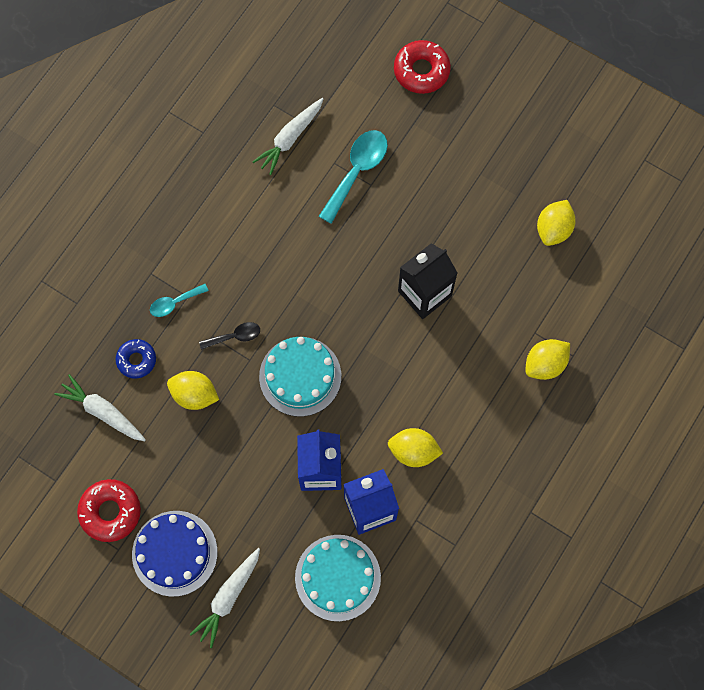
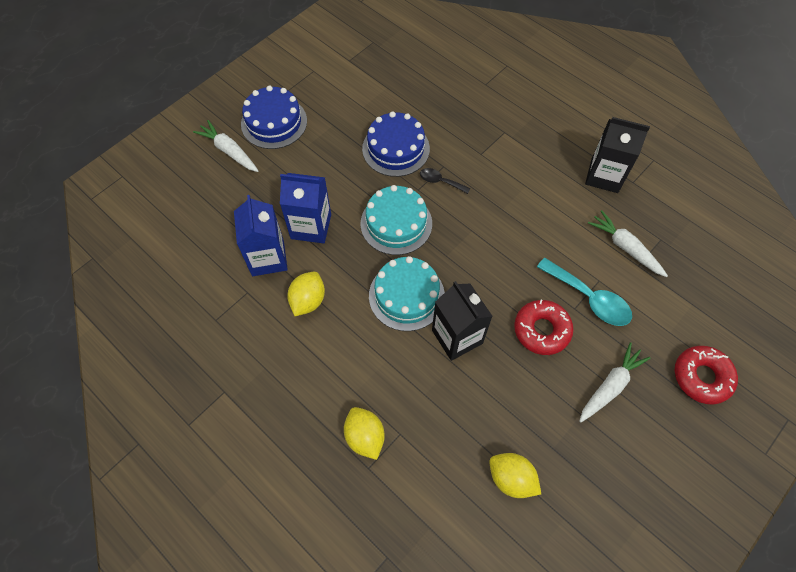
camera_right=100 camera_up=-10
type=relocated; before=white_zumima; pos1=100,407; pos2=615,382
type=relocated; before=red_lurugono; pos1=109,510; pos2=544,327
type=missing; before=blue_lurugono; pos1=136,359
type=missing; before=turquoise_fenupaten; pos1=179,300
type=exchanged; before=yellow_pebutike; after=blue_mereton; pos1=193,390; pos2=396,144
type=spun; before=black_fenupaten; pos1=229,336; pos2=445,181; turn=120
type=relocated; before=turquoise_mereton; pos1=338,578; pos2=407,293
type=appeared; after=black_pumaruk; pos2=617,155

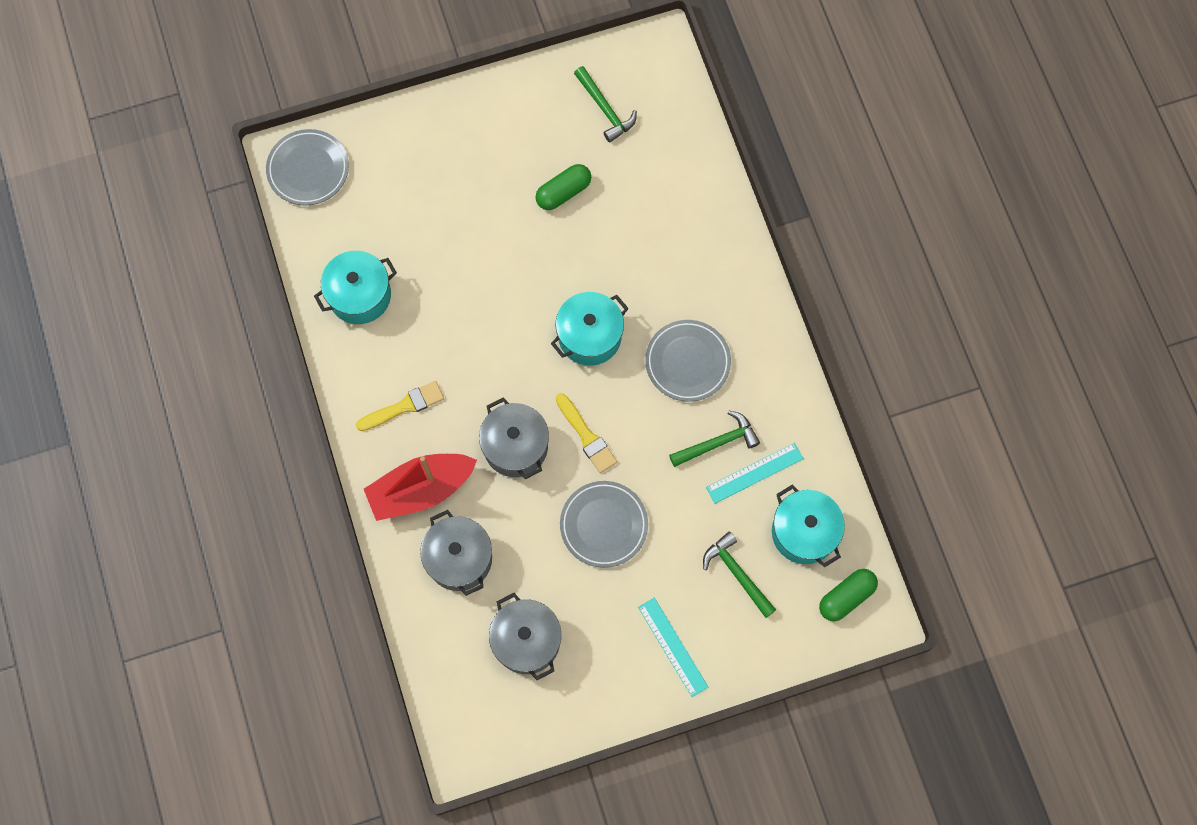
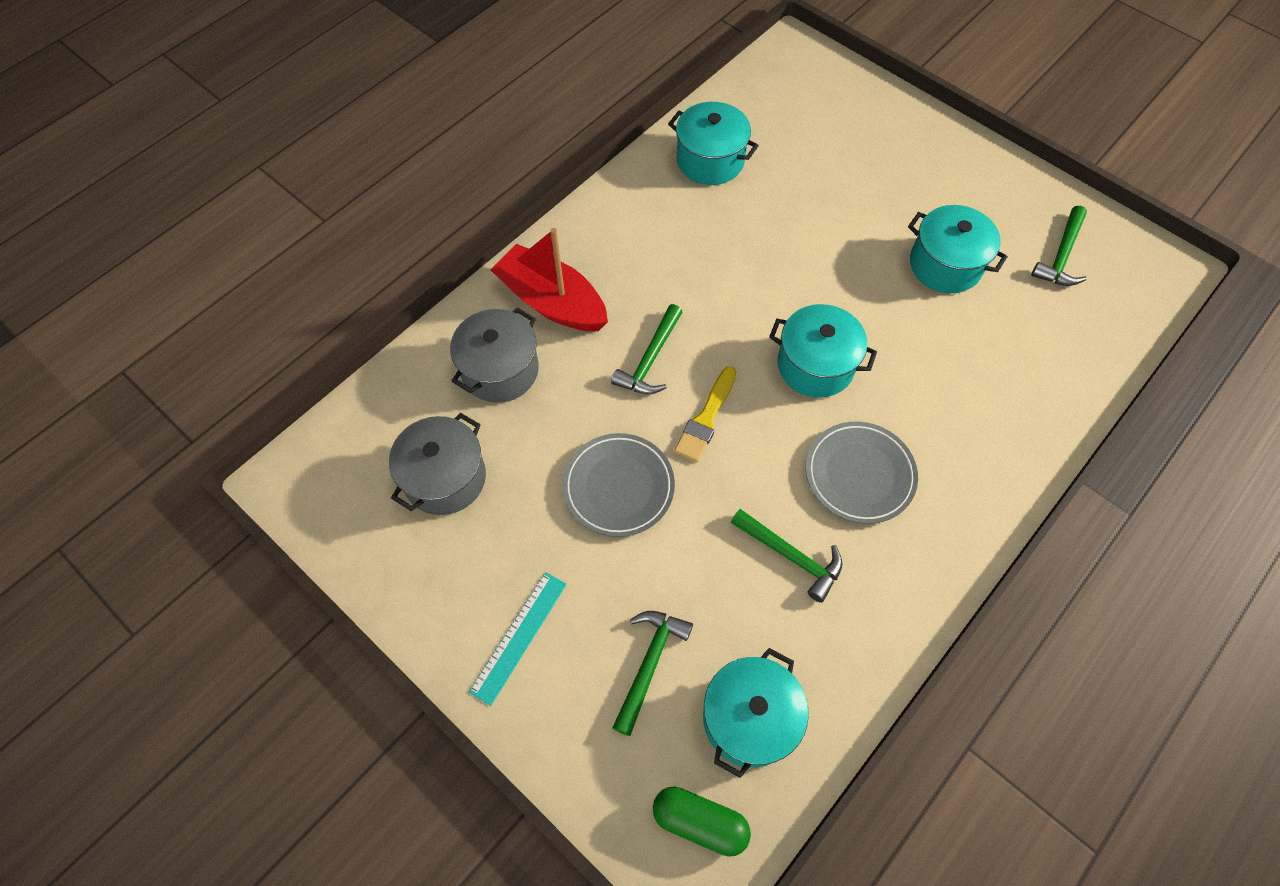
camera_right=60 camera_up=-10
type=missing; before=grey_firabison; pos1=307,167
type=missing; before=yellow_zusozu; pos1=400,406
type=exchanged; before=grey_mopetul; after=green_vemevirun; pos1=514,438; pos2=647,349
type=exchanged; before=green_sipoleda; after=turquoise_mopetul; pos1=563,187; pos2=958,249
type=missing; before=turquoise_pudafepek; pos1=755,473

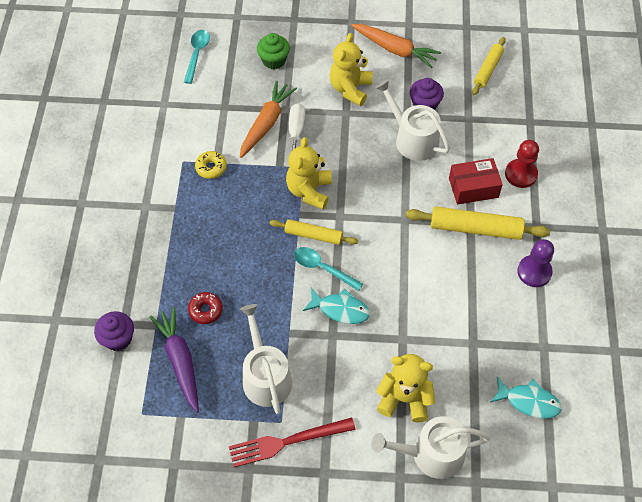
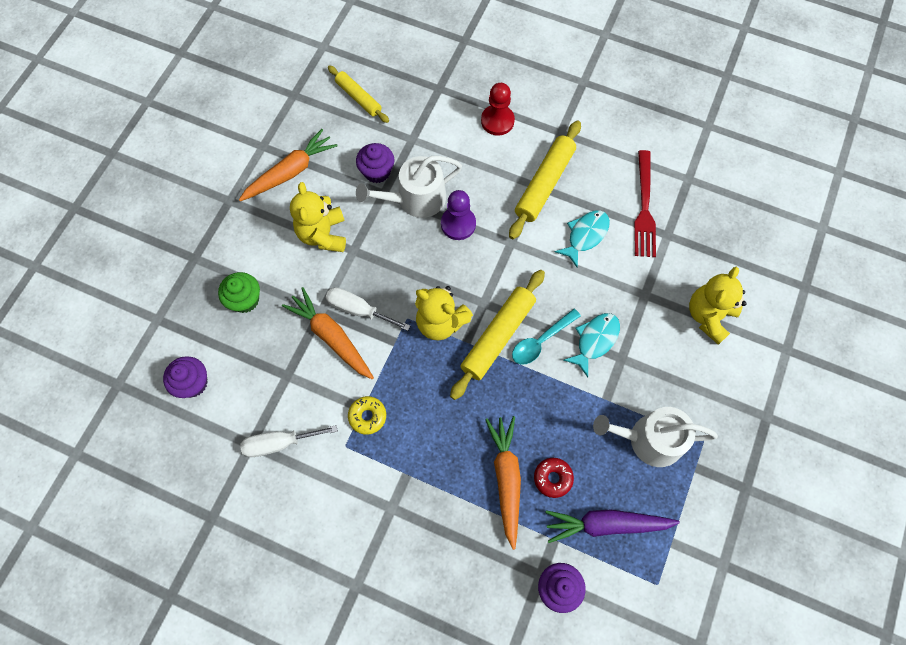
camera_right=-70 camera_up=10
type=exchanged; before=turquoise_fenupaten; after=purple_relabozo; pos1=197,57; pos2=185,377
type=relocated; before=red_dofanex; pos1=292,442; pos2=645,203
type=size; before=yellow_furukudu; pos1=314,232; pos2=497,335; scale=1.58
type=spun; before=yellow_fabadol; pos1=351,69; pos2=318,217; turn=45
type=missing; before=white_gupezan; pos1=430,448
type=missing; before=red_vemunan; pos1=476,181
type=relocated; before=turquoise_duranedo; pos1=526,398; pos2=582,239
type=relocated; before=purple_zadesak; pos1=535,263; pos2=458,215
type=appeared; after=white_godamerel; pos2=289,441
type=appeared; after=orange_zumima; pos2=503,483

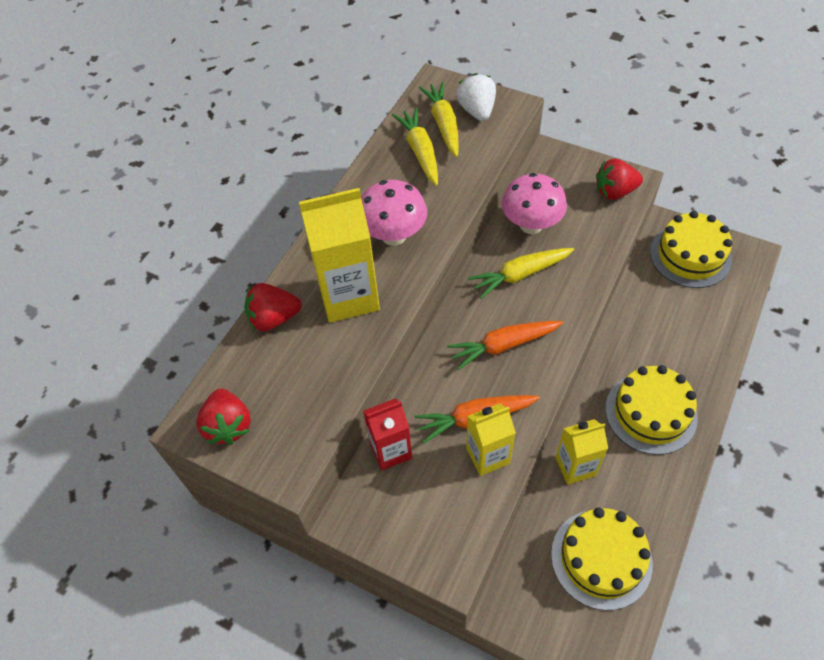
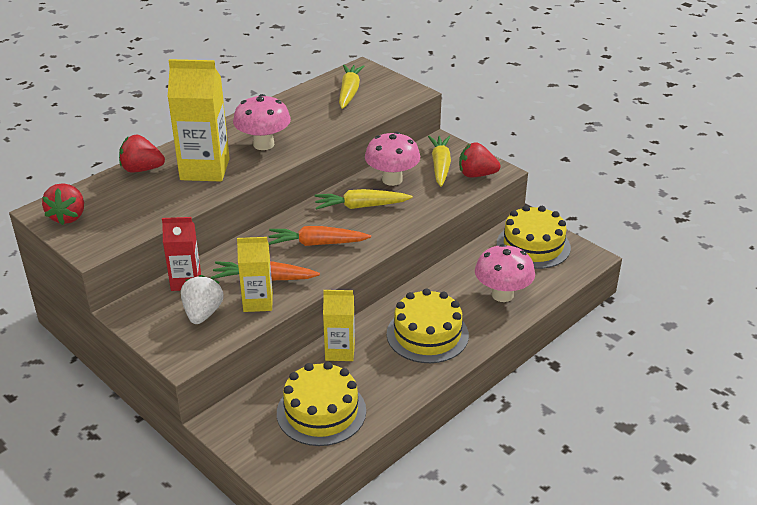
camera_right=15 camera_up=-20
type=relocated; before=yellow_zumima; pos1=415,147; pos2=439,161
type=relocated; before=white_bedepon; pos1=476,97; pos2=202,299
type=appeared; after=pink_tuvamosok; pos2=505,273

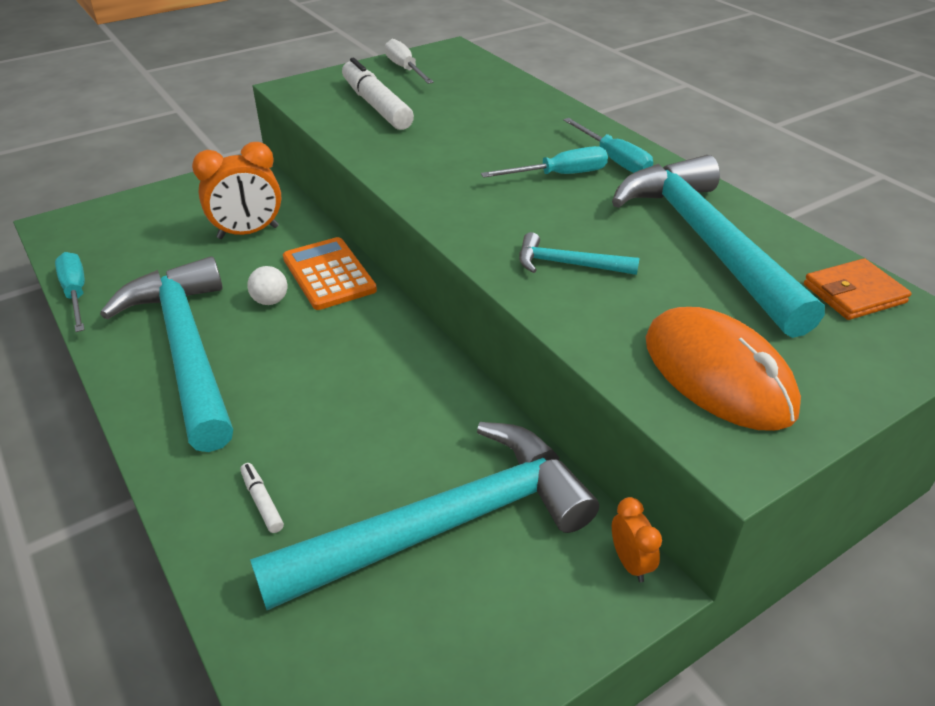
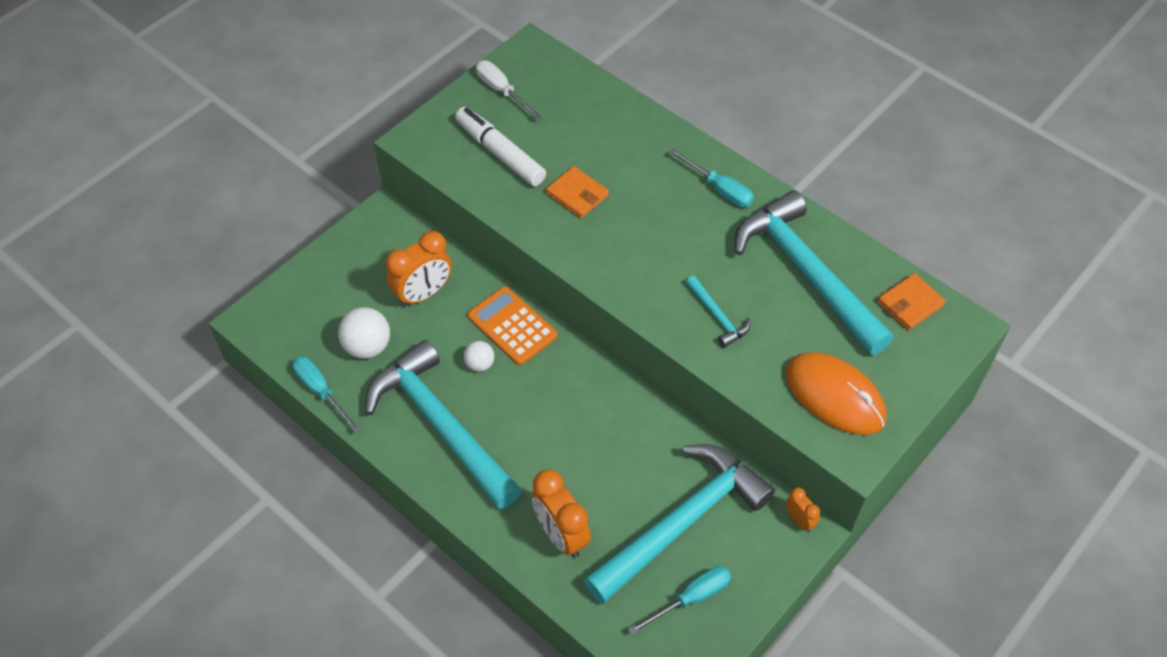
camera_right=-15 camera_up=15
type=exchanged; before=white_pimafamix; after=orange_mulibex; pos1=262,498; pos2=561,513
type=relocated; before=turquoise_godamerel; pos1=544,162; pos2=679,600
type=spun; before=turquoise_vemevirun; pos1=579,253; pos2=717,312; turn=-120
type=appeared; after=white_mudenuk; pos2=364,333
type=appeared; after=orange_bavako; pos2=577,192

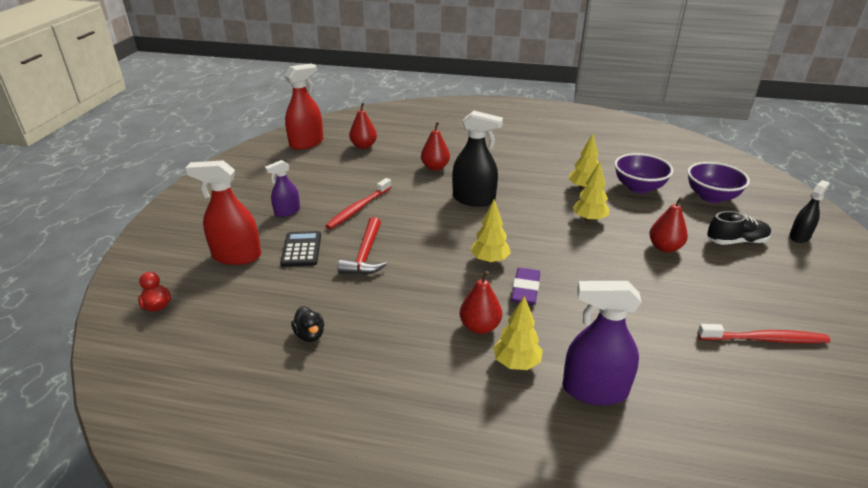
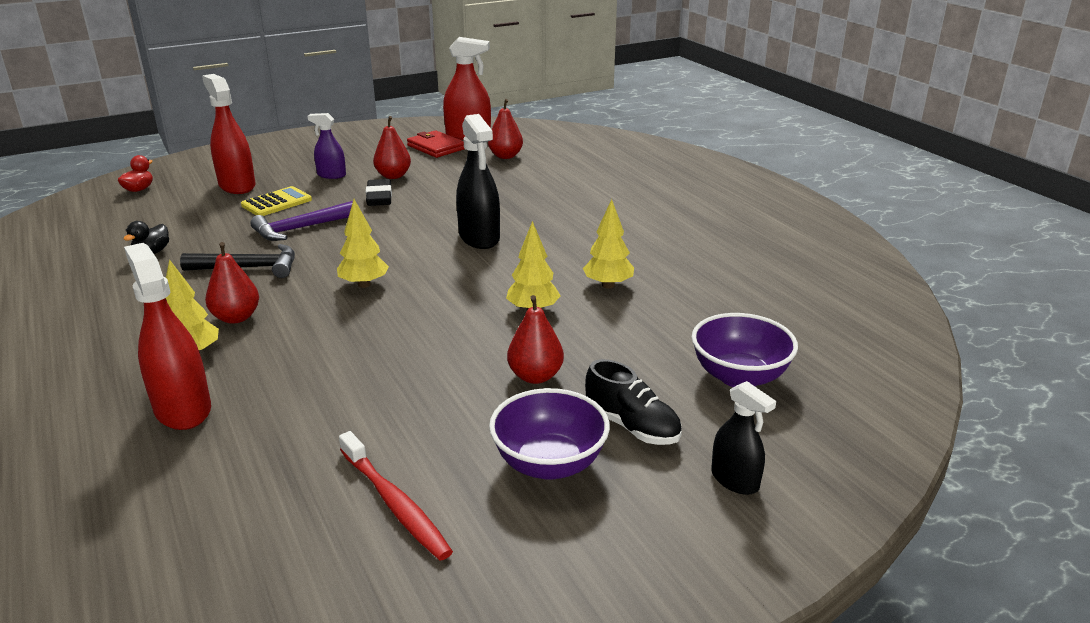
camera_right=50 camera_up=-5
type=colour; before=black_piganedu; after=yellow_piganedu; pos1=300,249; pos2=276,201
type=exchanged; before=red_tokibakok; after=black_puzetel; pos1=358,203; pos2=379,192
type=colour; before=red_vemevirun; after=purple_vemevirun; pos1=362,246; pos2=301,221
type=relocated; before=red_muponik; pos1=435,146; pos2=392,147
type=missing; before=purple_puzetel; pos1=525,286
type=colour; before=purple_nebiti; after=red_nebiti; pos1=602,343; pos2=167,336
type=relocated; before=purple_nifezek; pos1=643,173; pos2=549,434
type=spun; before=black_nebiti; pos1=809,211; pos2=743,438; turn=45
type=appeared; after=black_vemevirun; pos2=237,261
type=appeared; after=red_bavako; pos2=435,144

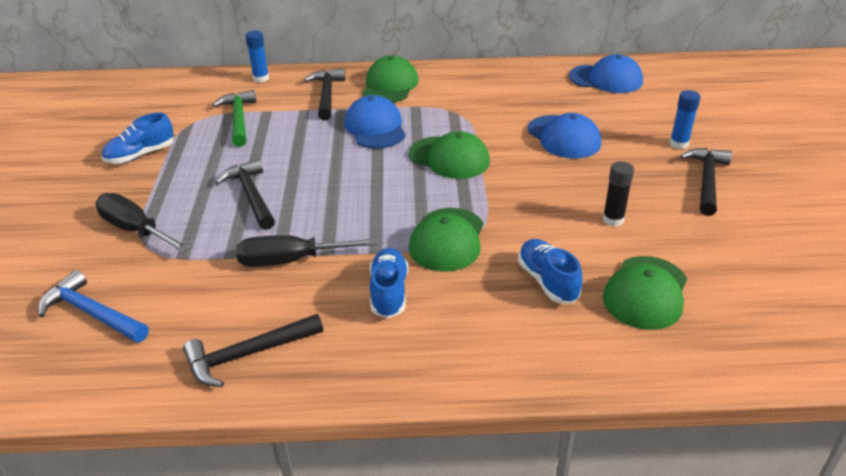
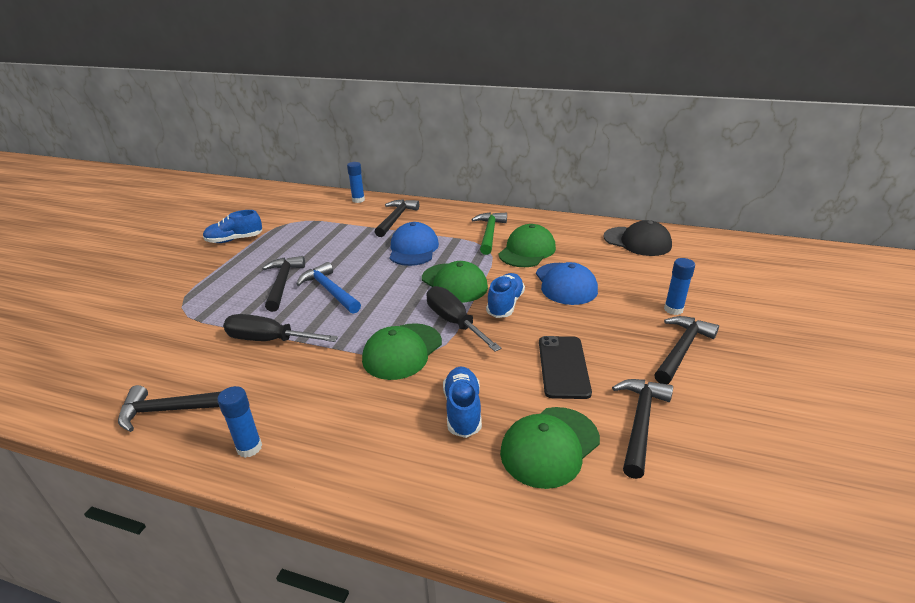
camera_right=20 camera_up=-5
type=relocated; before=blue_vemevirun; pos1=93,306; pos2=328,288
type=relocated; before=black_godamerel; pos1=142,222; pos2=463,319
type=relocated; before=green_vemevirun; pos1=234,118; pos2=489,233
type=relocated; before=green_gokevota; pos1=390,79; pos2=527,245
type=relocated; before=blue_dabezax; pos1=389,283; pos2=505,295
type=colour; before=blue_gokevota; after=black_gokevota; pos1=606,73; pos2=638,238
type=exchanged; before=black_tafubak; after=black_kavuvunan; pos1=618,194; pos2=565,367
type=appeared; after=blue_tafubak; pos2=239,422
type=appeared; after=black_vemevirun; pos2=642,429

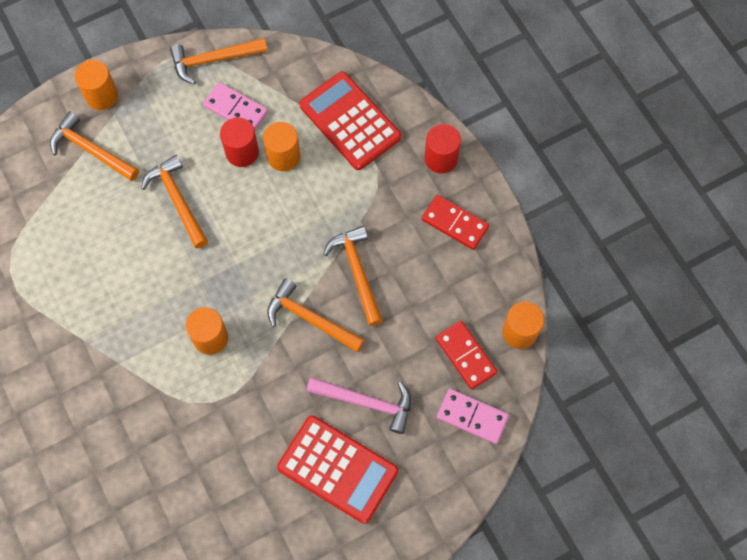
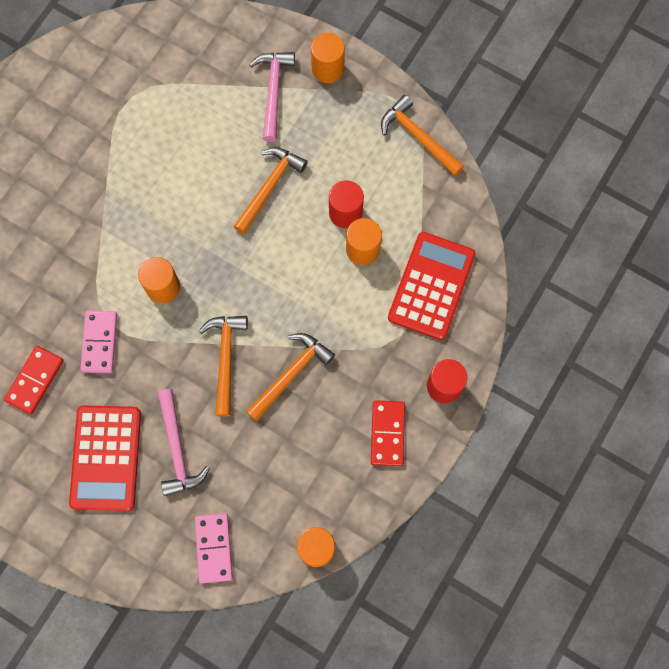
camera_right=60 camera_up=5
type=colour; before=orange_vemevirun; after=pink_vemevirun; pos1=94,146; pos2=272,97
type=relocated; before=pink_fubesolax; pos1=235,106; pos2=98,342
type=relocated; before=red_fubesolax; pos1=467,355; pos2=34,380

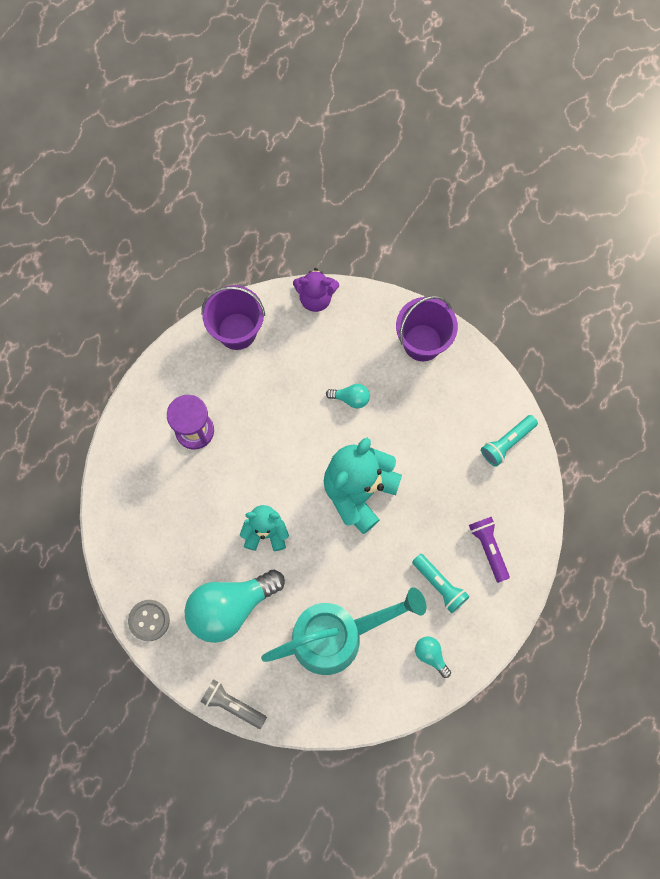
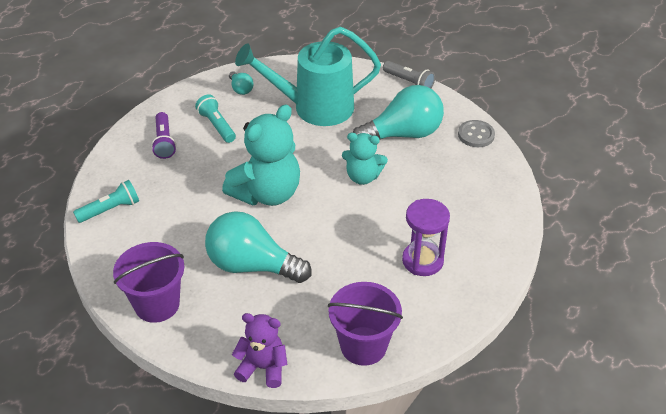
camera_right=-170 camera_up=-30
type=size; before=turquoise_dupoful; pos1=348,396; pos2=258,247; scale=2.28

